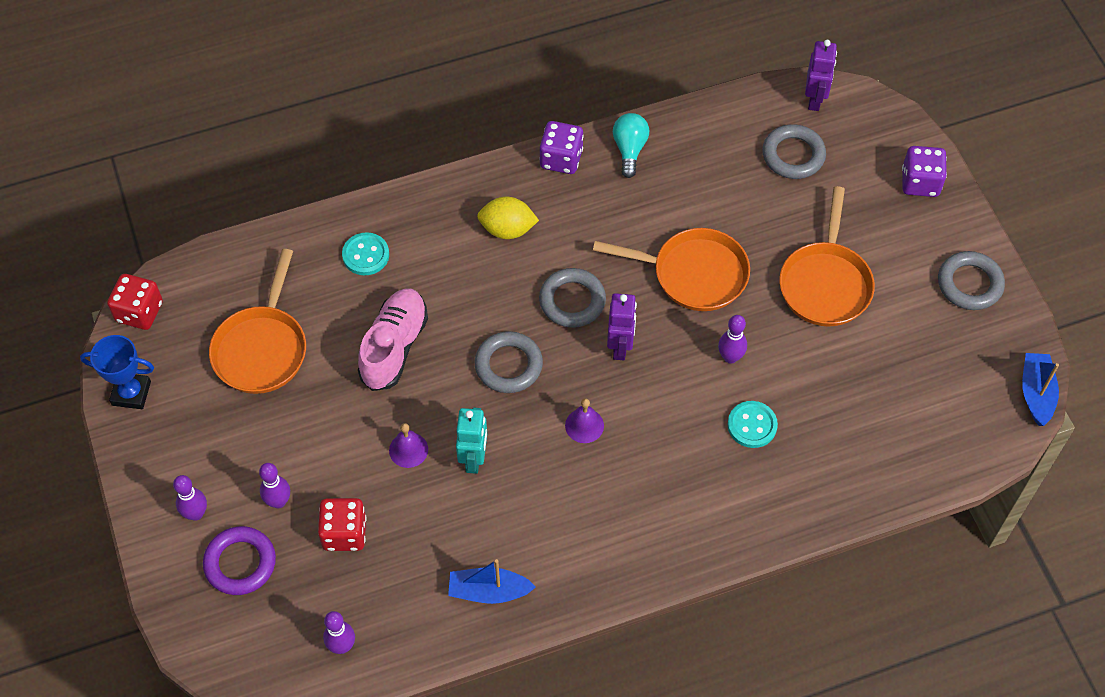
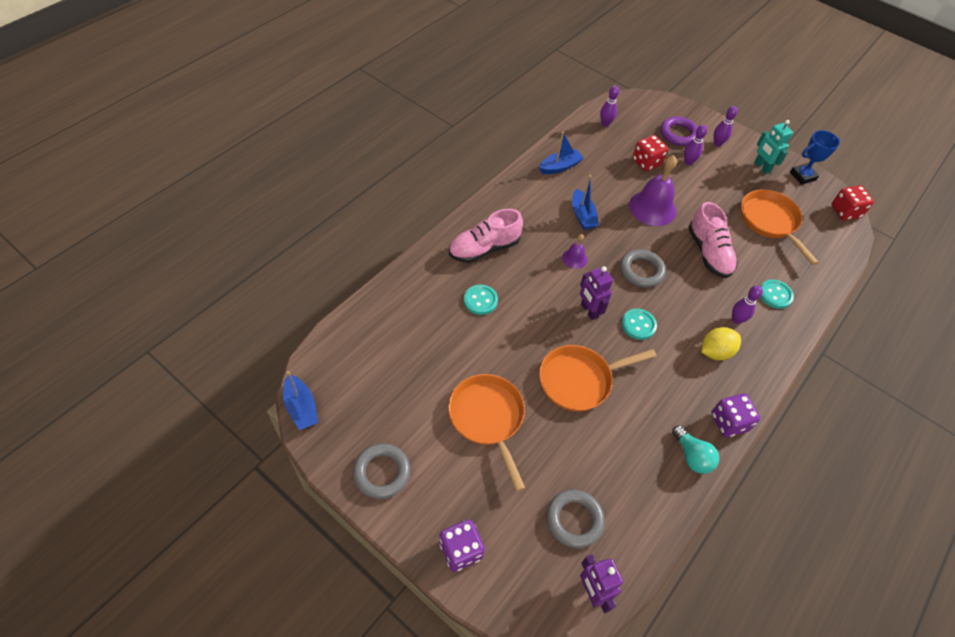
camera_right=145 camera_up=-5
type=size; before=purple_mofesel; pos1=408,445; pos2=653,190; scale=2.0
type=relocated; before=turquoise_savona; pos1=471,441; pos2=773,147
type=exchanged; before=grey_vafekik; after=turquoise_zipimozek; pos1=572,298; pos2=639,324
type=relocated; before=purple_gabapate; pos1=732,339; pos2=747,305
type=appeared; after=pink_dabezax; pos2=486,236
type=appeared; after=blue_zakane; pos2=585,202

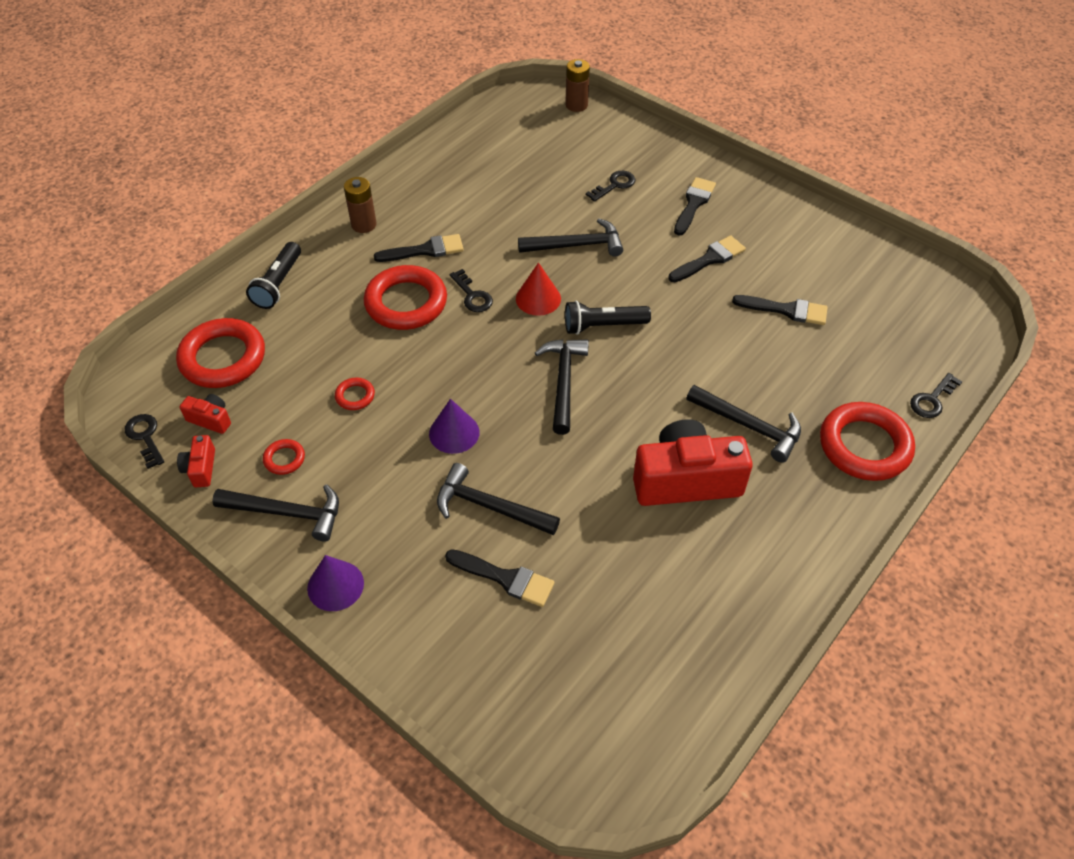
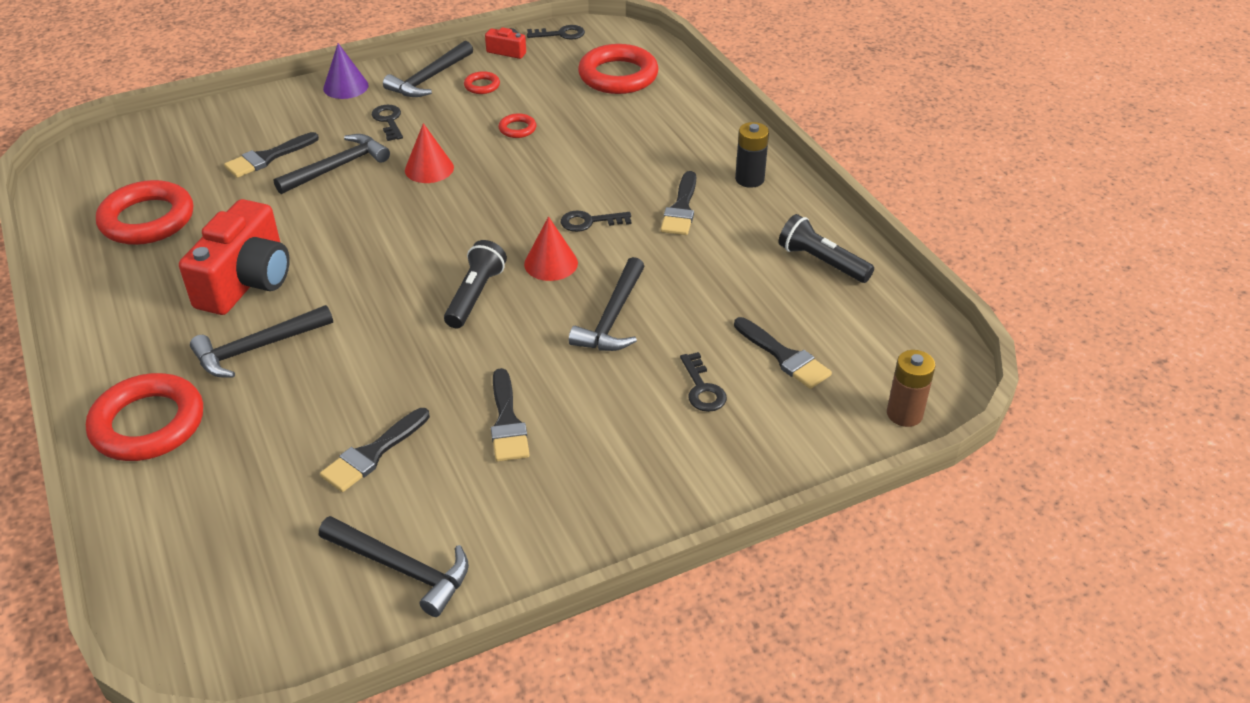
camera_right=115 camera_up=-10
type=missing; before=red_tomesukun; pos1=205,414
type=relocated; before=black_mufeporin; pos1=273,275; pos2=826,248
type=colour; before=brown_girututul; after=black_girututul; pos1=360,205; pos2=752,155
type=relocated; before=red_vafekik; pos1=405,297; pos2=144,212
type=colour; before=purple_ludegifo; after=red_ludegifo; pos1=454,426; pos2=429,153
type=relocated; before=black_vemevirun; pos1=562,387; pos2=394,566
type=relocated; before=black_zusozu; pos1=695,206; pos2=783,353
type=relocated; before=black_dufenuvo; pos1=936,395; pos2=387,123

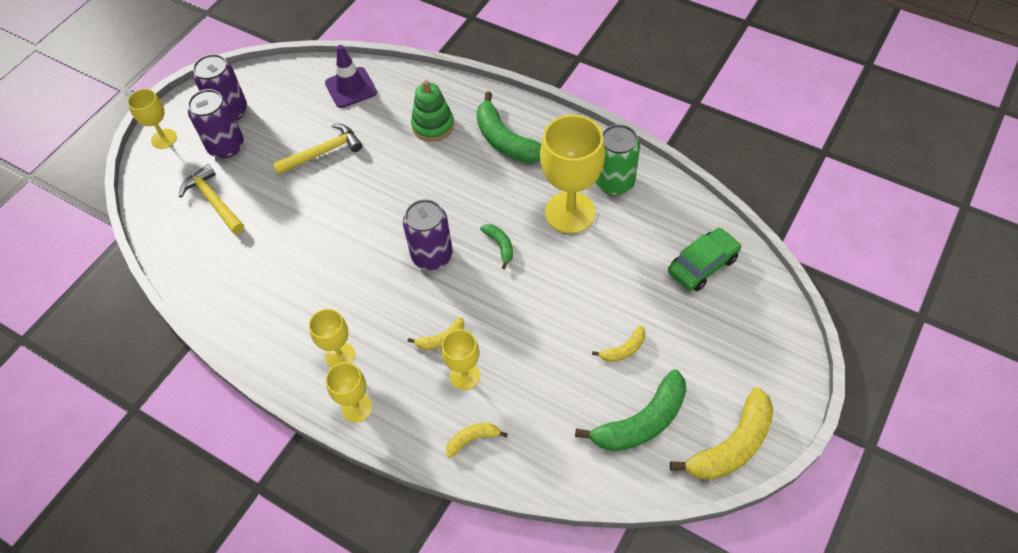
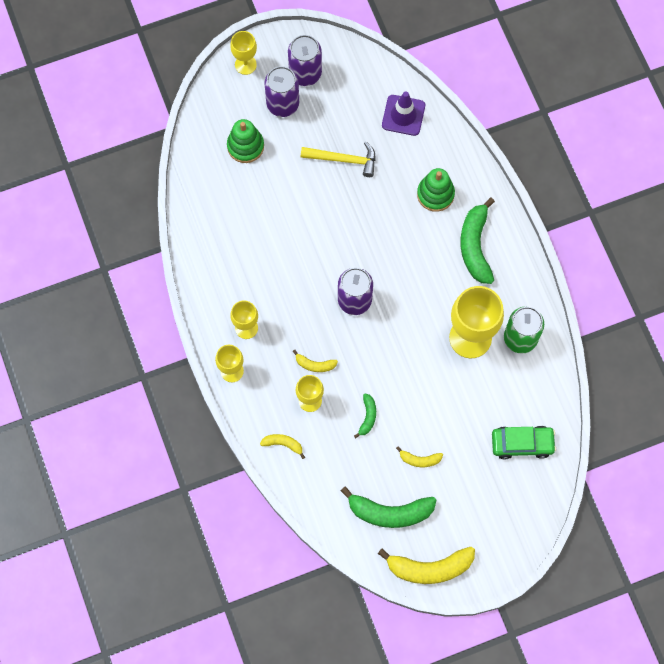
camera_right=35 camera_up=15
type=exchanged; before=yellow_vemevirun; after=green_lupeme; pos1=211,199; pos2=245,141
type=relocated; before=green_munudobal; pos1=496,246; pos2=365,416

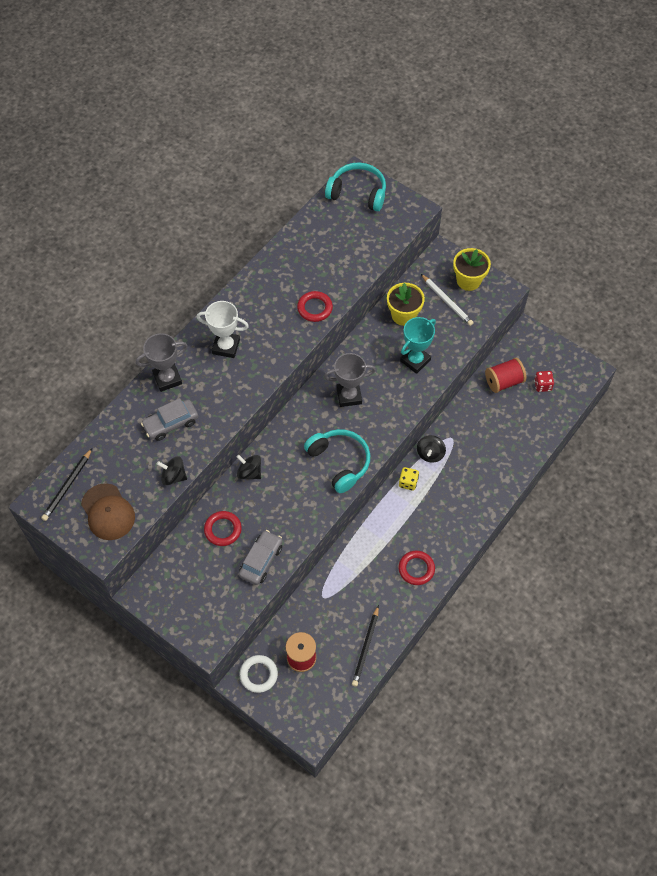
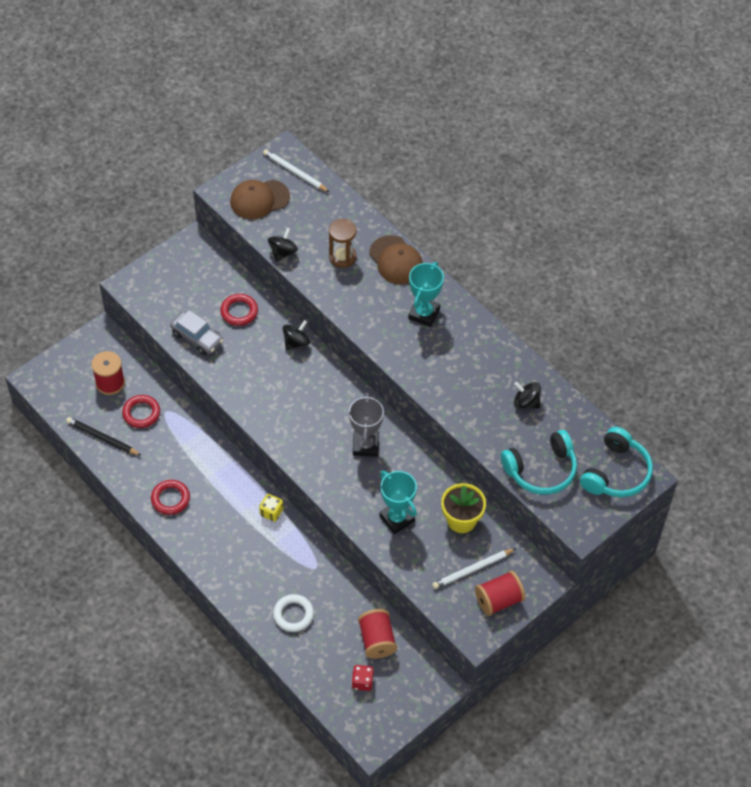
camera_right=100 camera_up=-5
type=colour; before=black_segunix; after=white_segunix; pos1=66,485; pos2=296,170
type=exchanged; before=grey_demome; after=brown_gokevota; pos1=162,362; pos2=396,259
type=exchanged; before=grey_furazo; after=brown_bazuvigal; pos1=169,419; pos2=343,243
type=colour; before=white_demome; after=turquoise_demome; pos1=222,329; pos2=426,294
type=relocated; before=white_vafekik; pos1=258,674; pos2=293,613
type=relocated; before=red_vafekik; pos1=315,306; pos2=141,411
type=relocated; before=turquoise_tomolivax; pos1=337,461; pos2=539,462
type=relocated; before=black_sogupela; pos1=431,449; pos2=527,395
type=exchanged; before=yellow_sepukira; after=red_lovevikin; pos1=472,269; pos2=500,593

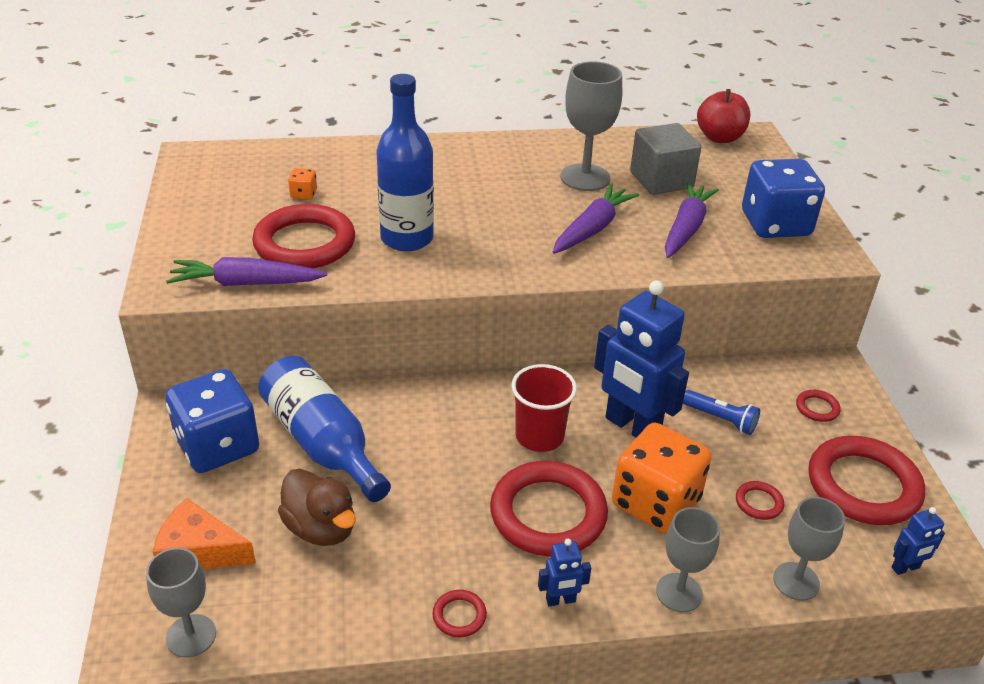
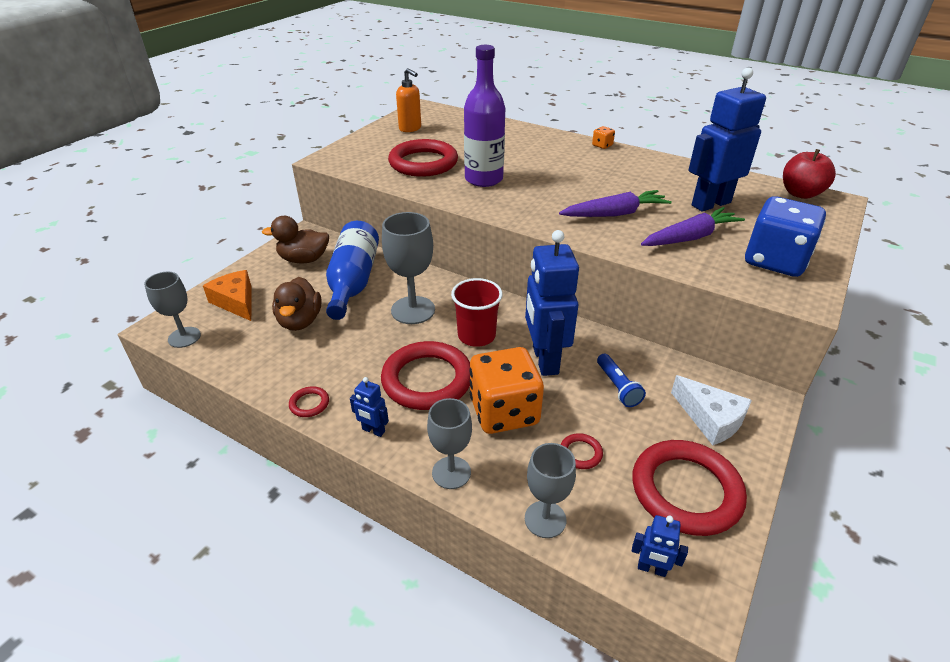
camera_right=40 camera_up=0
type=exchanged; before=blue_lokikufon; after=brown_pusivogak; pos1=212,421; pos2=295,239
type=missing; before=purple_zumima; pos1=246,271
type=relocated; before=orange_lokikufon; pos1=302,184; pos2=603,137
type=colour; before=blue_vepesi; after=purple_vepesi; pos1=405,162; pos2=484,116
type=relocated; before=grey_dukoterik; pos1=591,126; pos2=408,268
type=exchanged; before=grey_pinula; after=blue_savona; pos1=665,159; pos2=727,139
type=exchanged; before=red_vafekik; after=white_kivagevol; pos1=818,406; pos2=711,410
type=appeared; after=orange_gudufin; pos2=408,100

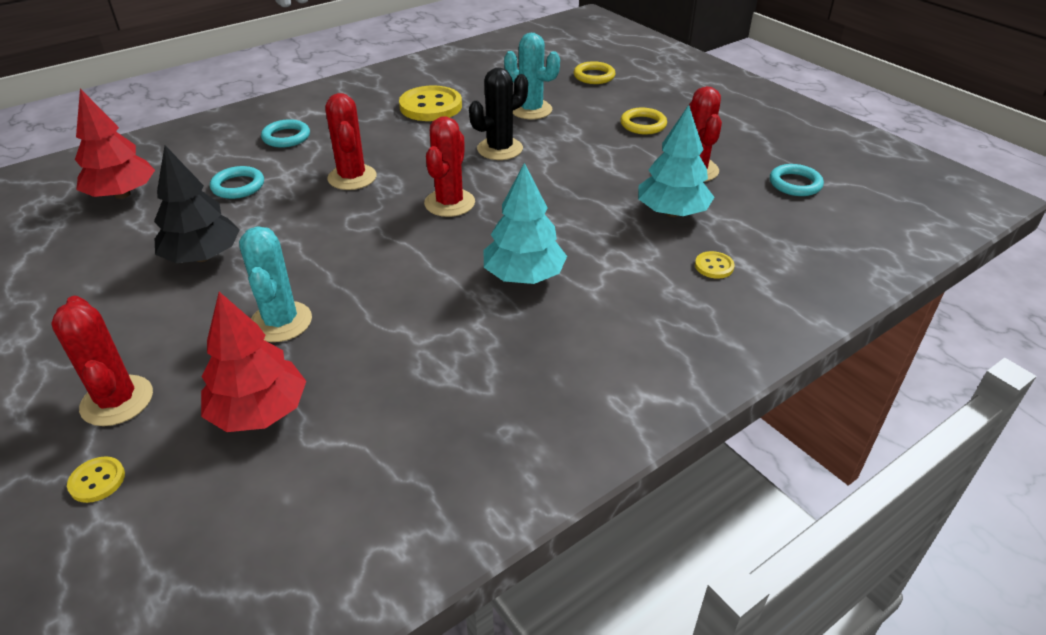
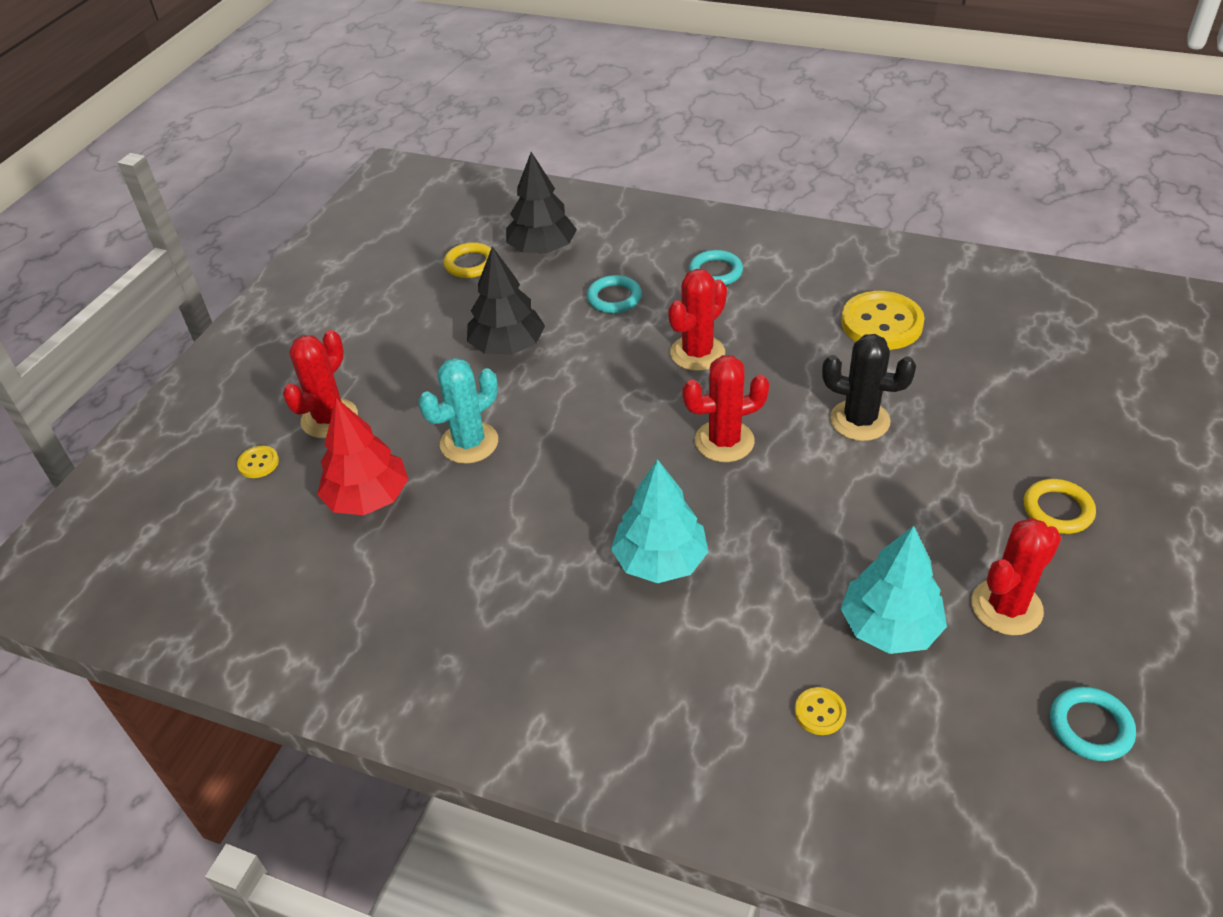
camera_right=60 camera_up=5
type=colour; before=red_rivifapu; after=black_rivifapu; pos1=115,144; pos2=541,203
type=missing; before=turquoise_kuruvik; pos1=532,76
type=relocated; before=yellow_vafekik; pos1=594,72; pos2=467,260

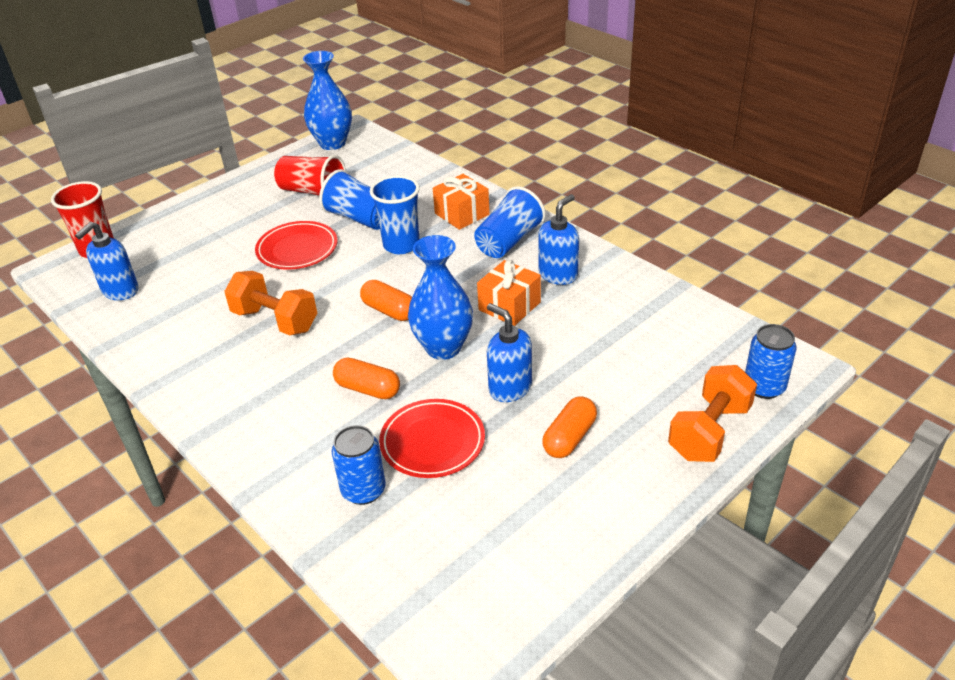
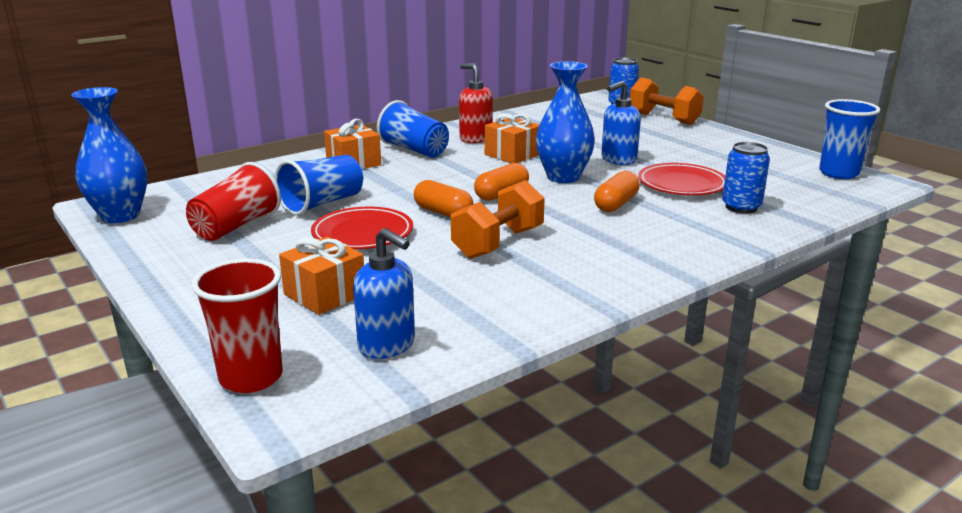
camera_right=-85 camera_up=-15
type=relocated; before=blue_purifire; pos1=395,214; pos2=849,139
type=colour; before=blue_gudufin; after=red_gudufin; pos1=558,239; pos2=476,103
type=relocated; before=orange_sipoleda; pos1=569,427; pos2=443,198
type=appeared; after=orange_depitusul; pos2=321,276

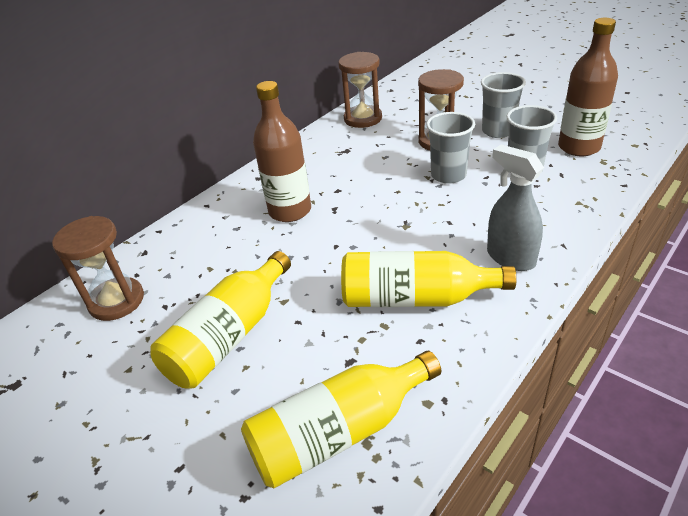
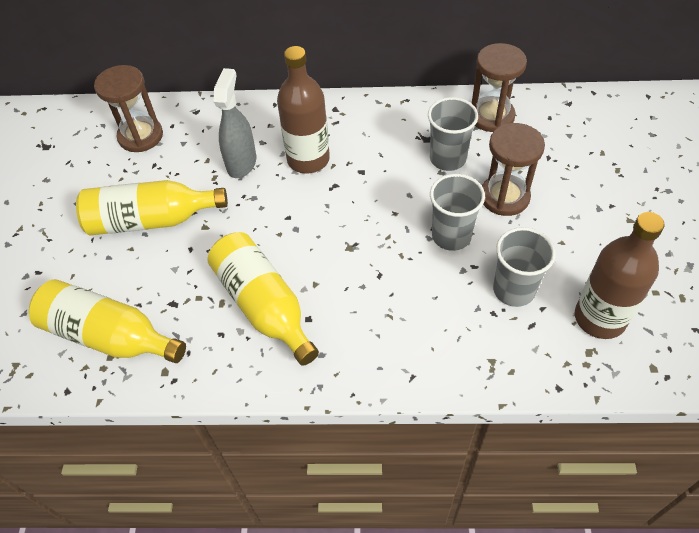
camera_right=50 camera_up=15
type=relocated; before=grey_purifire; pos1=503,105; pos2=453,134
type=relocated; before=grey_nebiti; pos1=515,208; pos2=235,123

